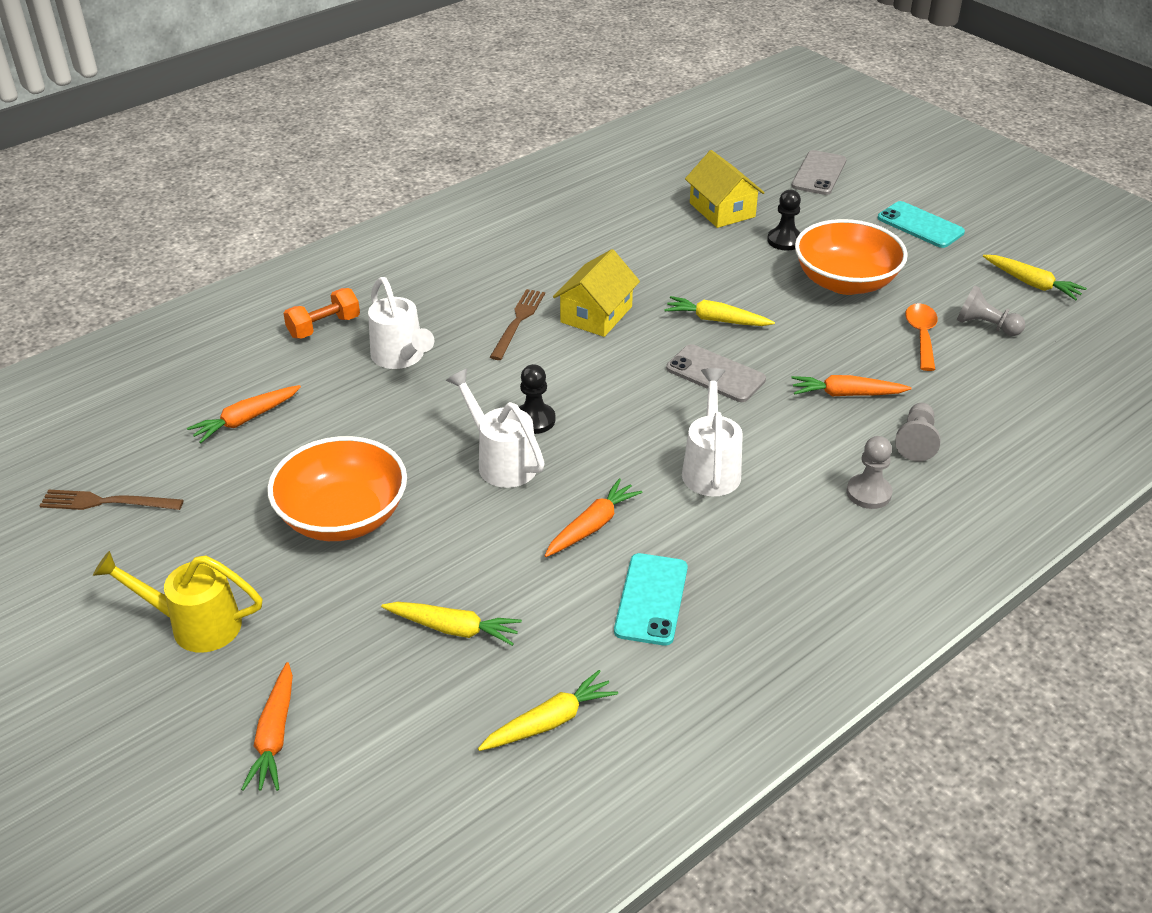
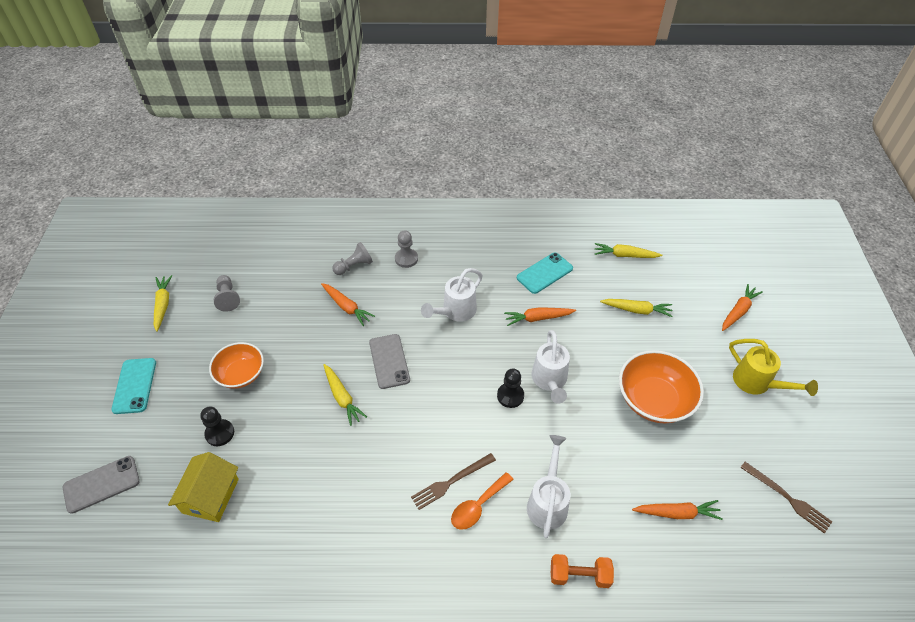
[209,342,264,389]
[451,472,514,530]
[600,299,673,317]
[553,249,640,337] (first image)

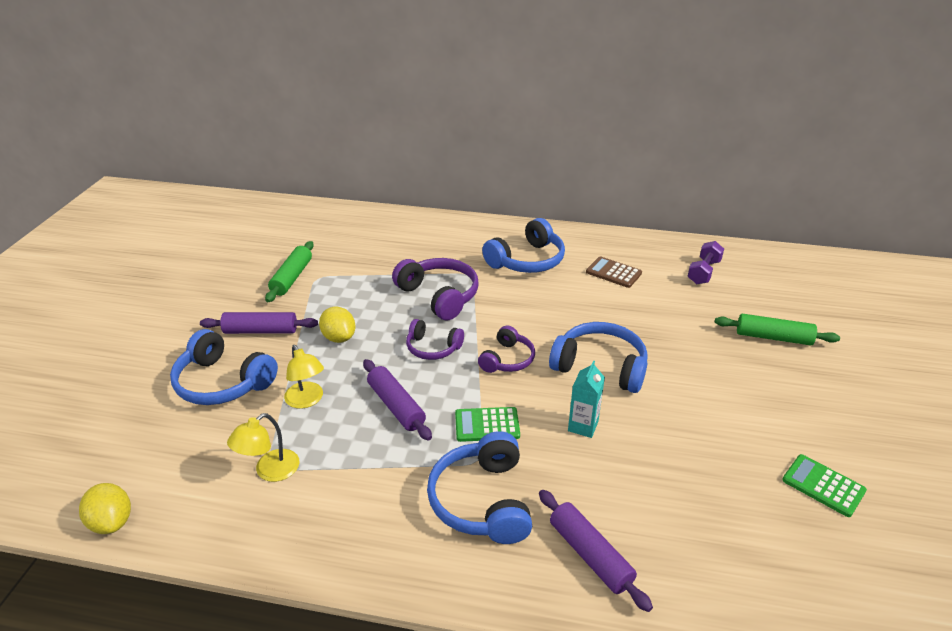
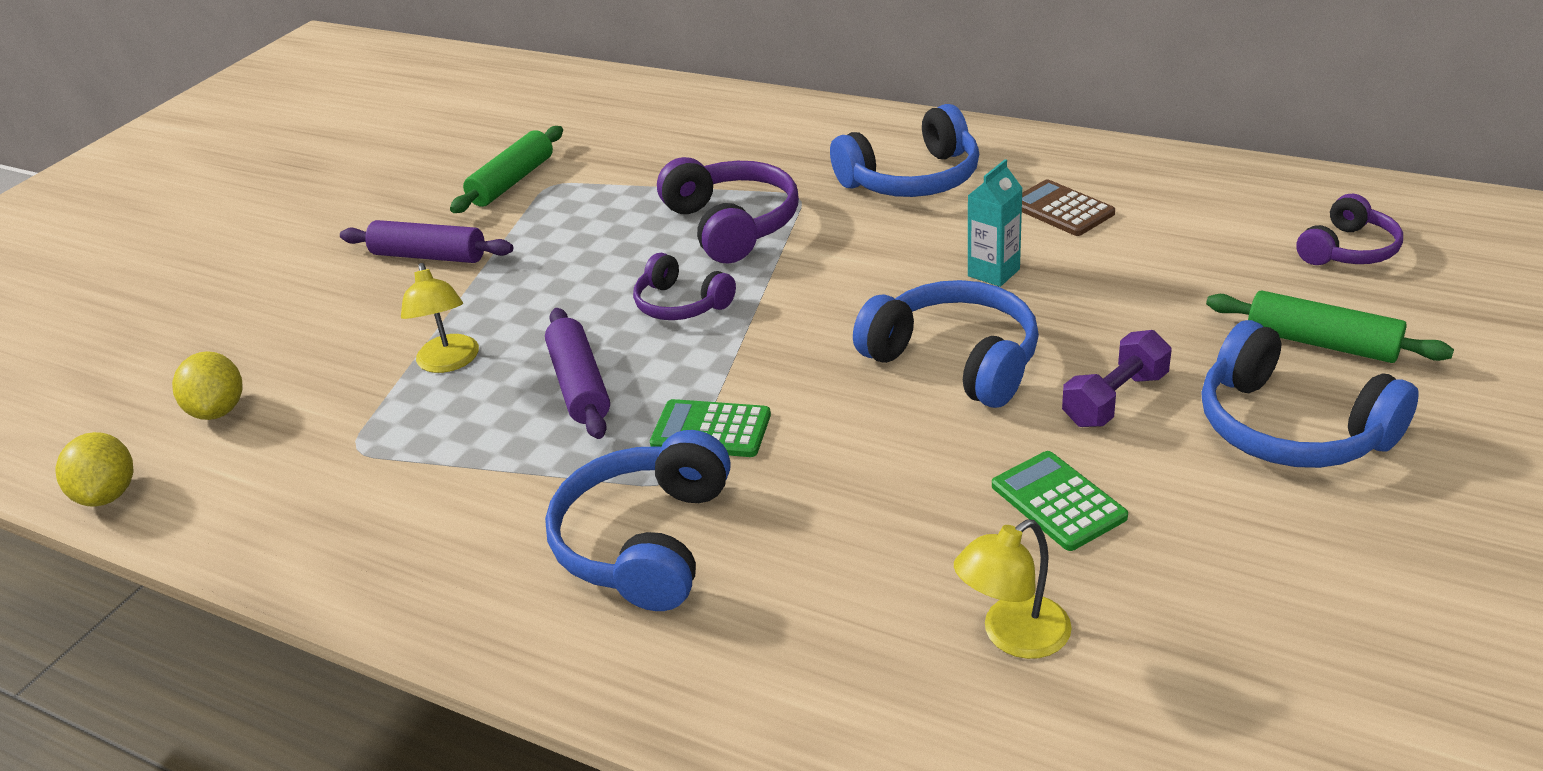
[172,351,243,420]
[954,520,1072,659]
[968,159,1023,287]
[992,451,1128,551]
[1062,330,1172,427]
[1201,320,1419,468]
[1296,194,1403,265]
[539,490,653,612] (first image)

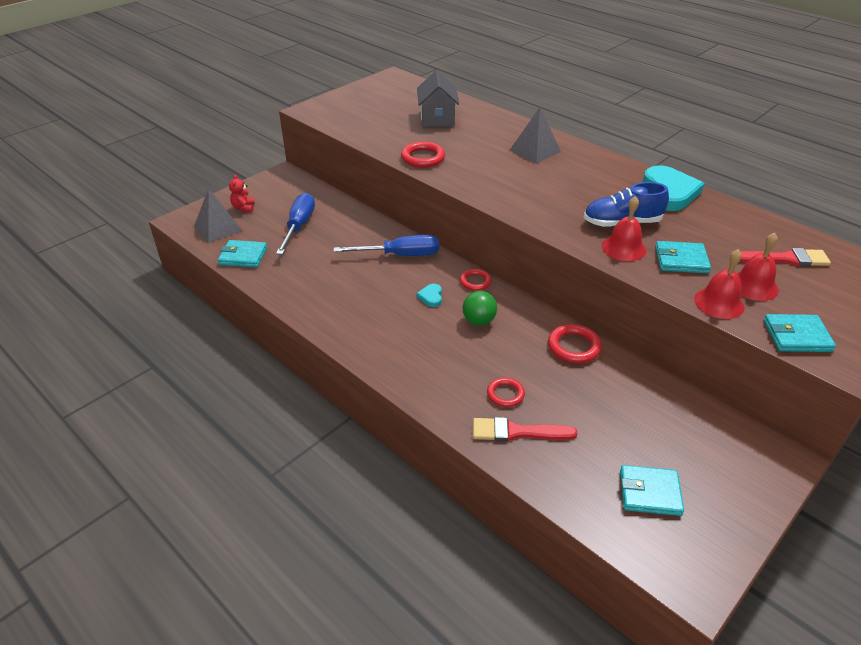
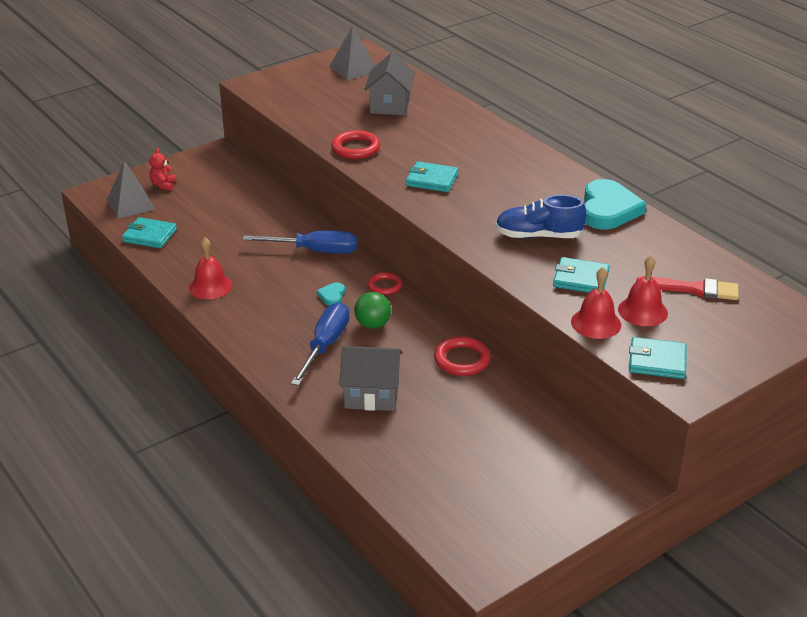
[189,237,232,299]
[291,302,349,386]
[329,26,375,80]
[339,346,402,411]
[406,161,458,192]
[473,417,577,442] (first image)

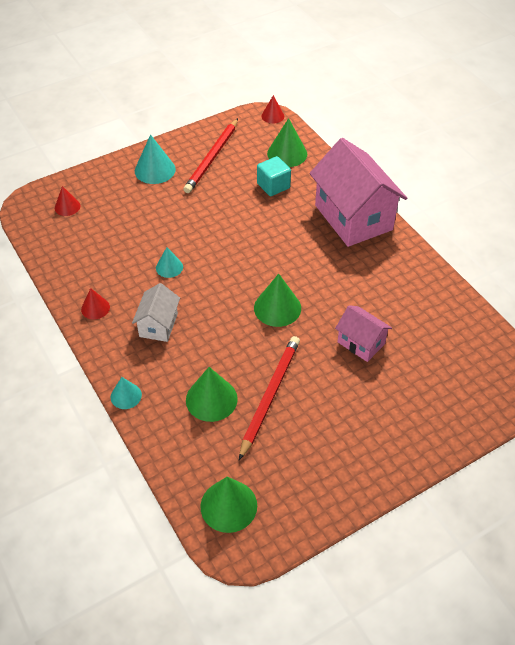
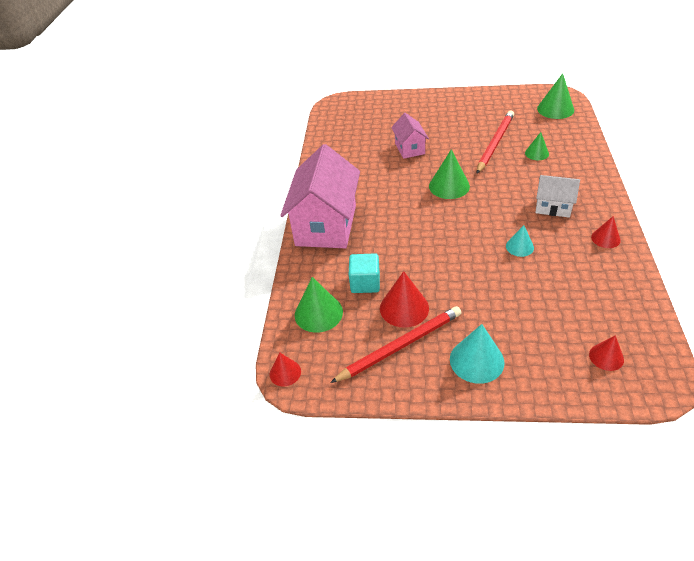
[380,271,429,328]
[477,111,514,174]
[525,132,549,160]
[535,175,580,218]
[111,377,142,409] (first image)

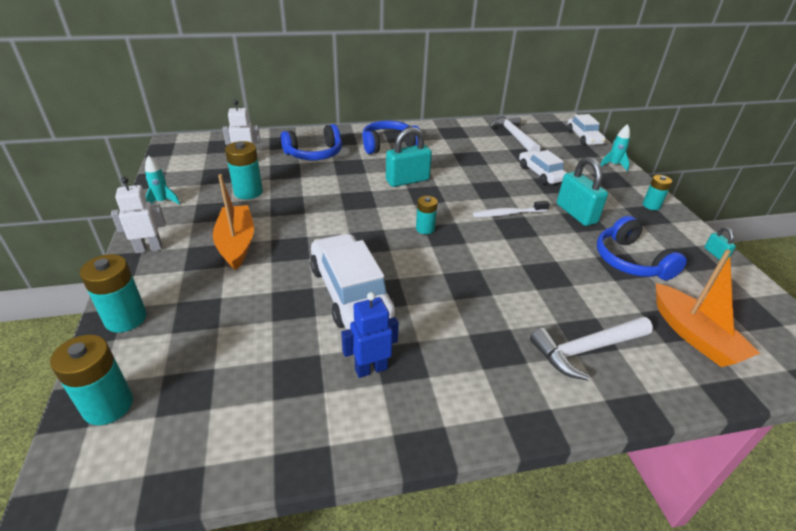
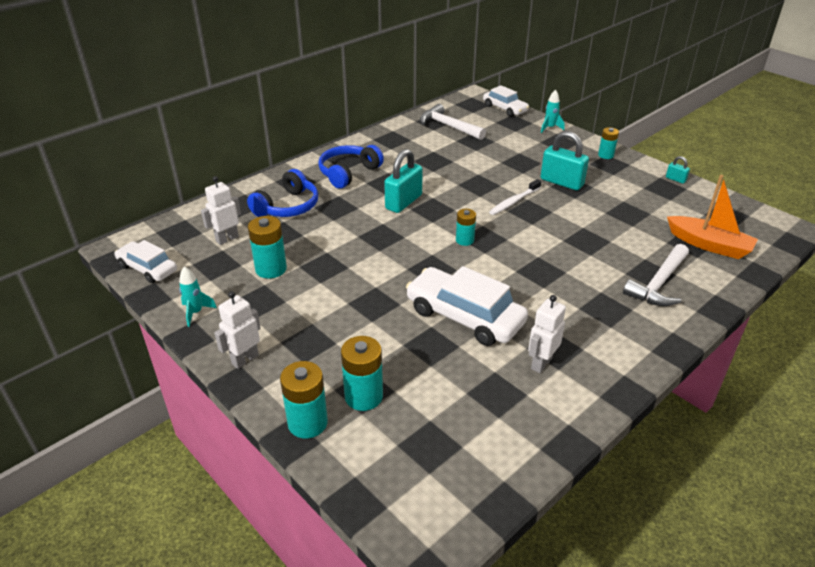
[115,240,177,283]
[341,336,383,411]
[528,295,566,373]
[213,174,254,270] (first image)
[597,216,687,280] (first image)

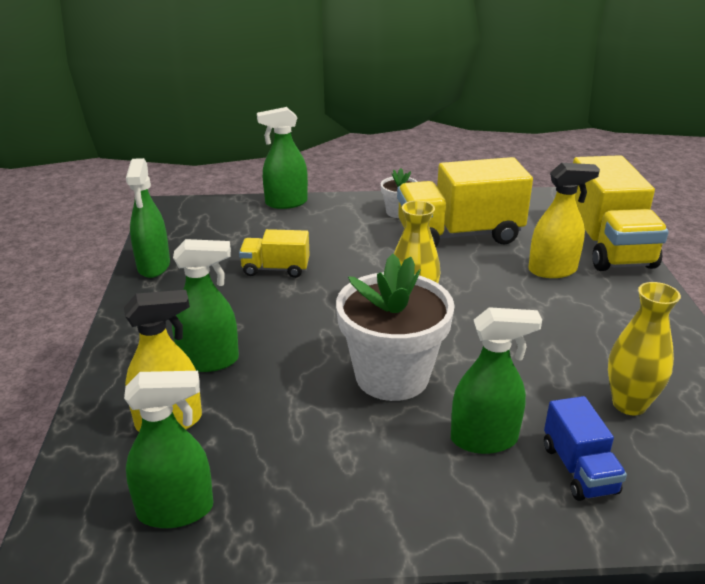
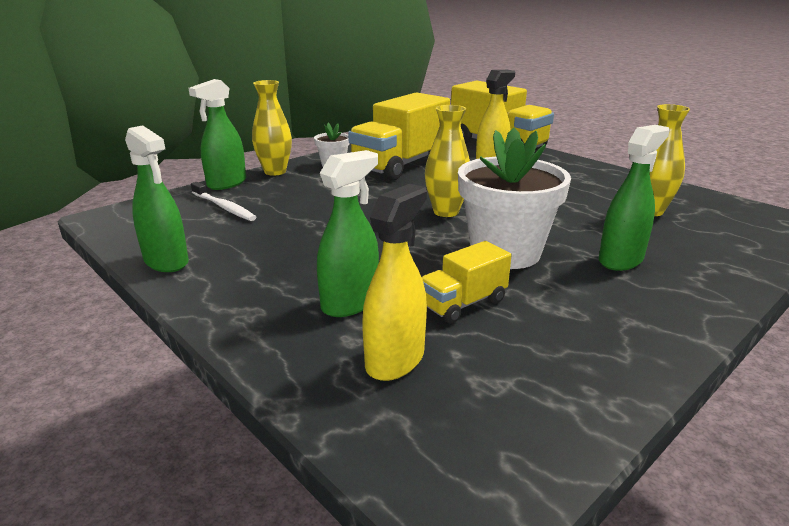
[191,182,256,221]
[252,80,292,176]
[422,241,512,323]
[124,371,213,528] (first image)
[544,396,627,501] (first image)

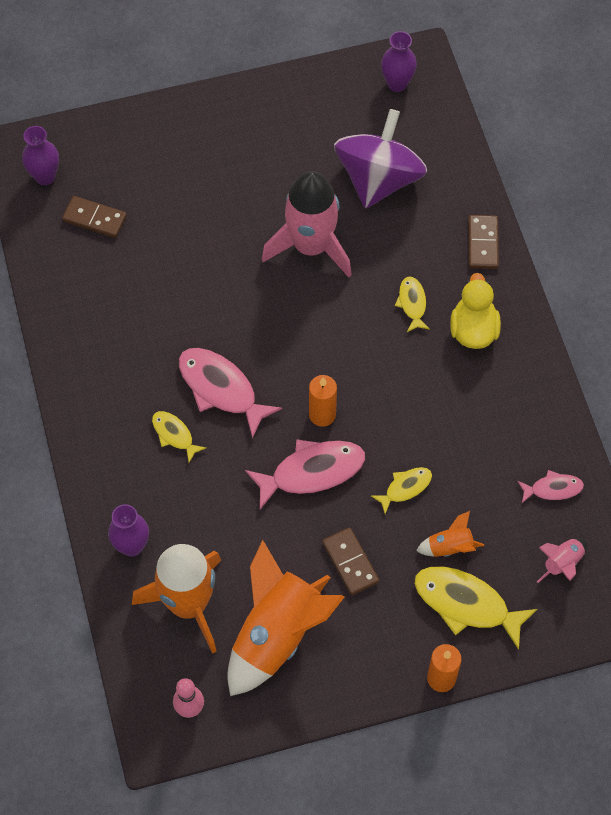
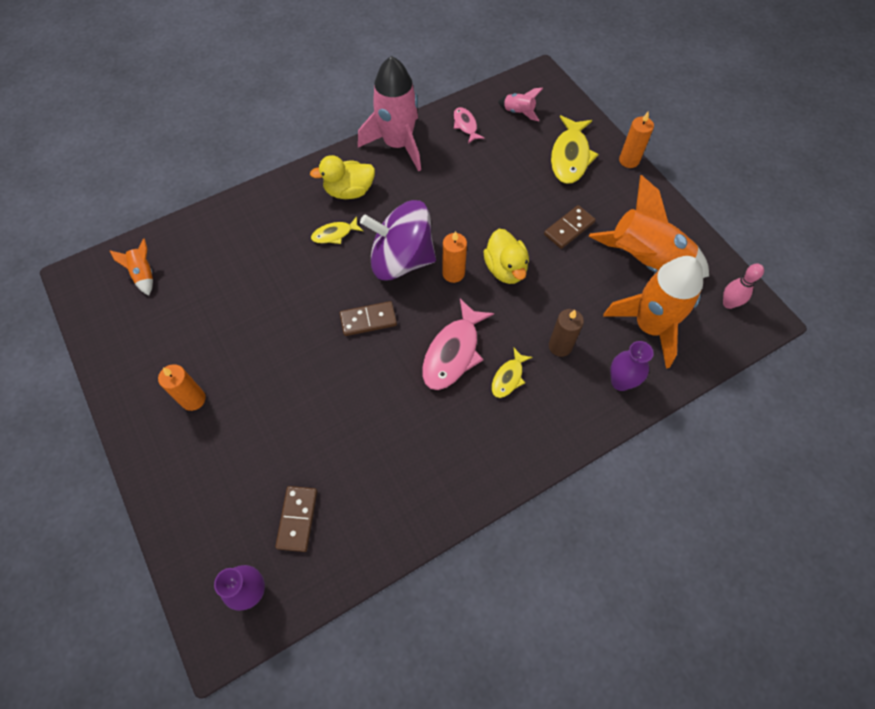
[110,238,153,295]
[158,364,206,411]
[340,301,397,336]
[358,56,421,171]
[360,200,436,281]
[483,229,529,284]
[549,309,584,357]
[371,467,432,514] (first image)
[381,31,417,92] (first image)

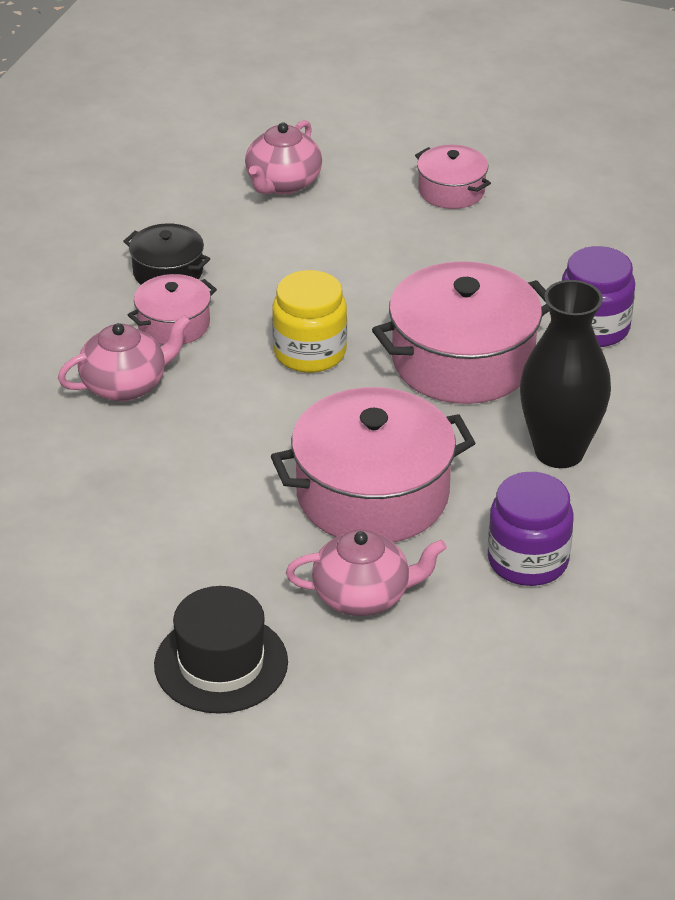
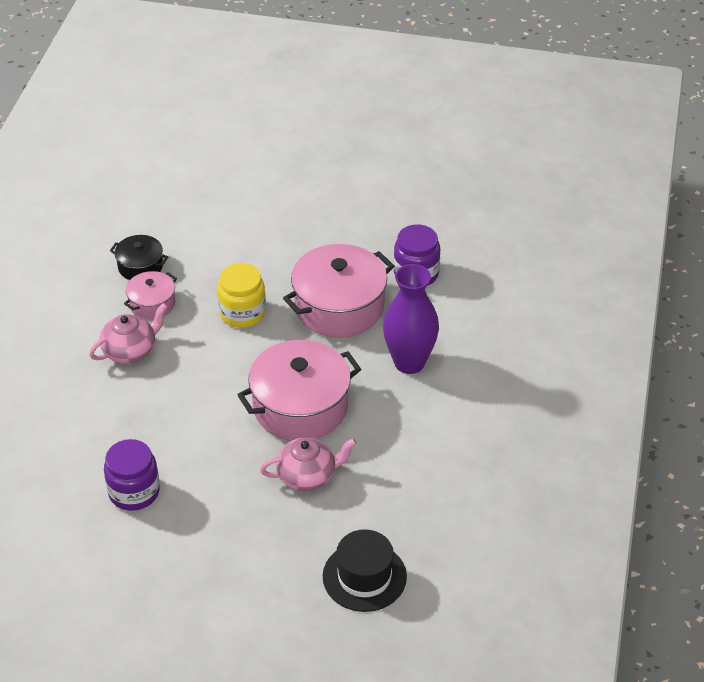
[104,439,160,511]
[323,529,407,612]
[383,264,439,374]
[245,120,322,194] (first image)
[415,145,491,209] (first image)

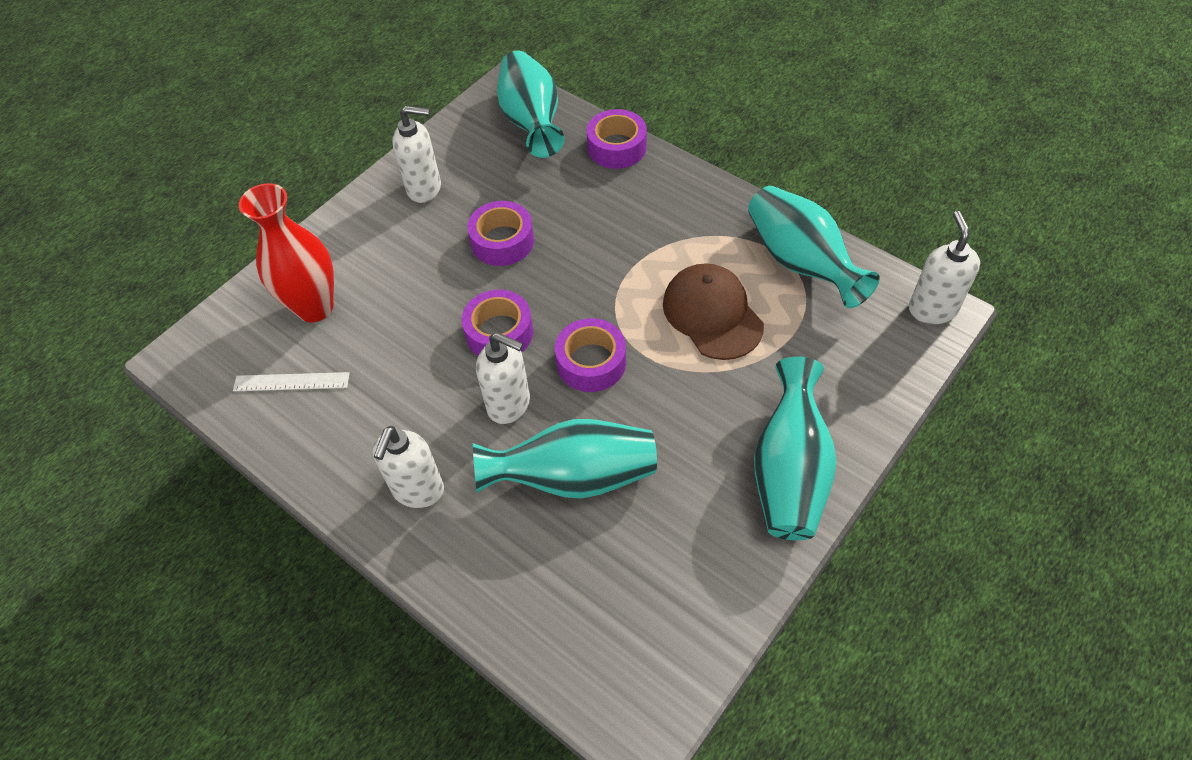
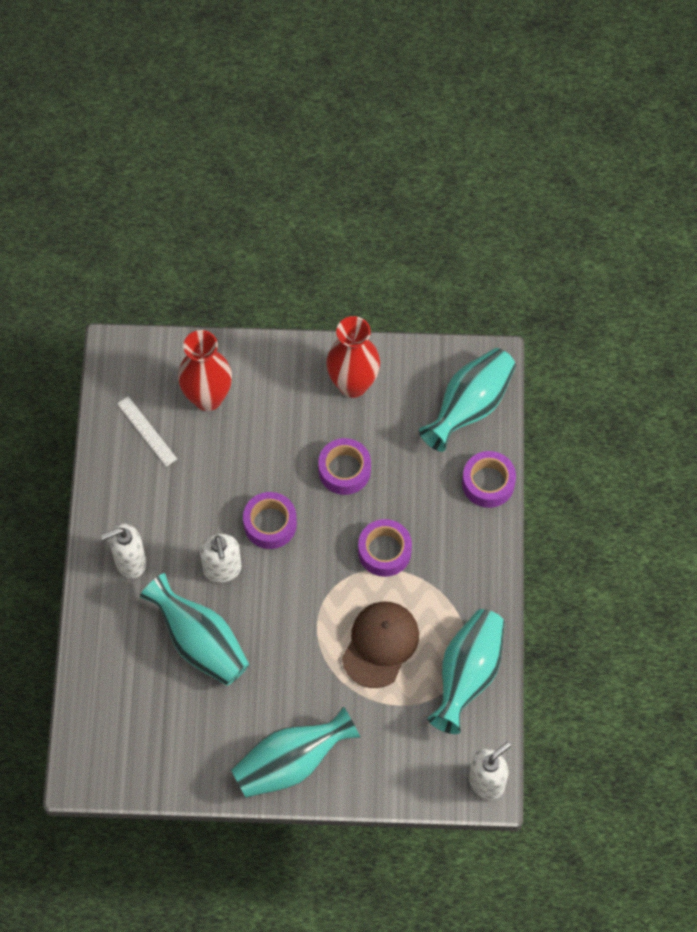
[326,316,380,398]
[358,519,412,577]

